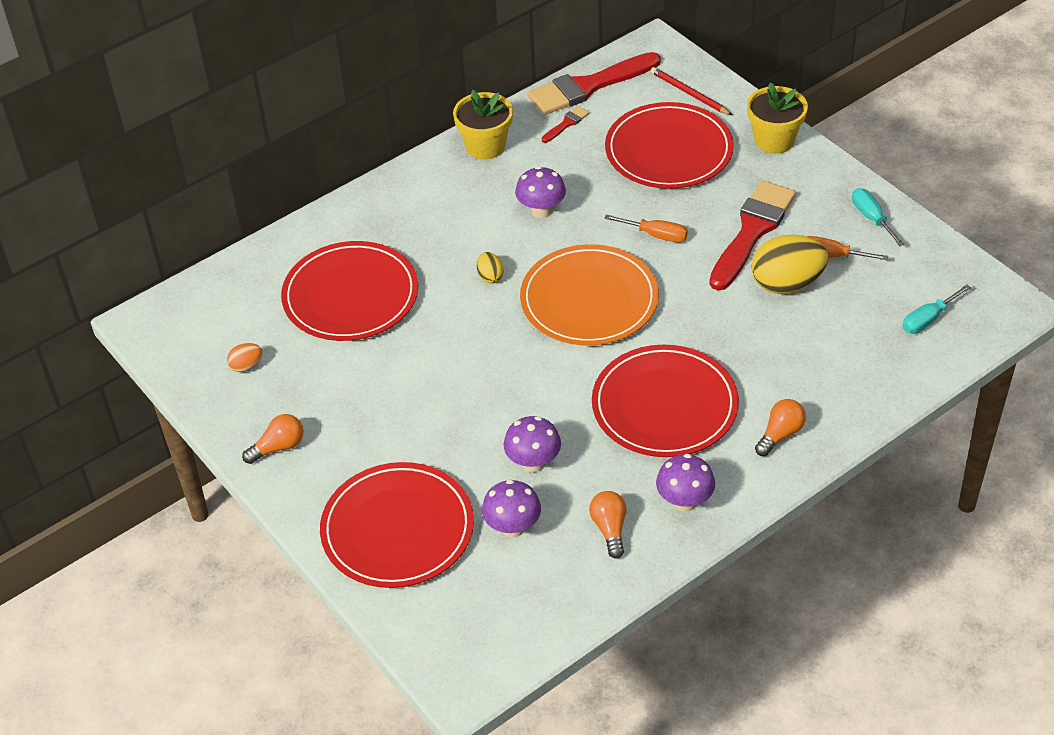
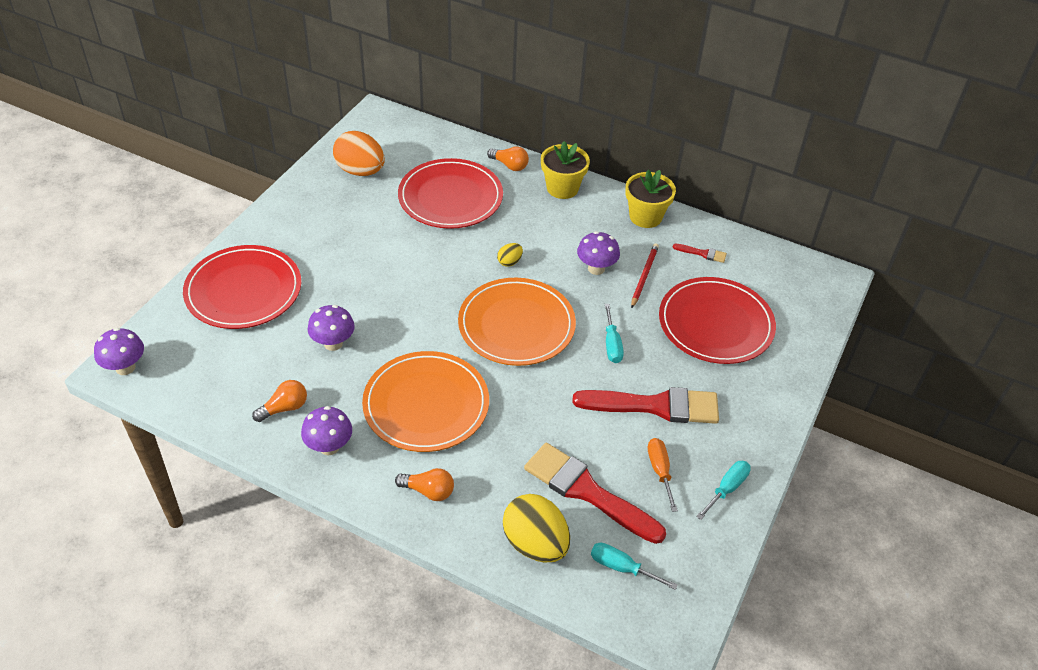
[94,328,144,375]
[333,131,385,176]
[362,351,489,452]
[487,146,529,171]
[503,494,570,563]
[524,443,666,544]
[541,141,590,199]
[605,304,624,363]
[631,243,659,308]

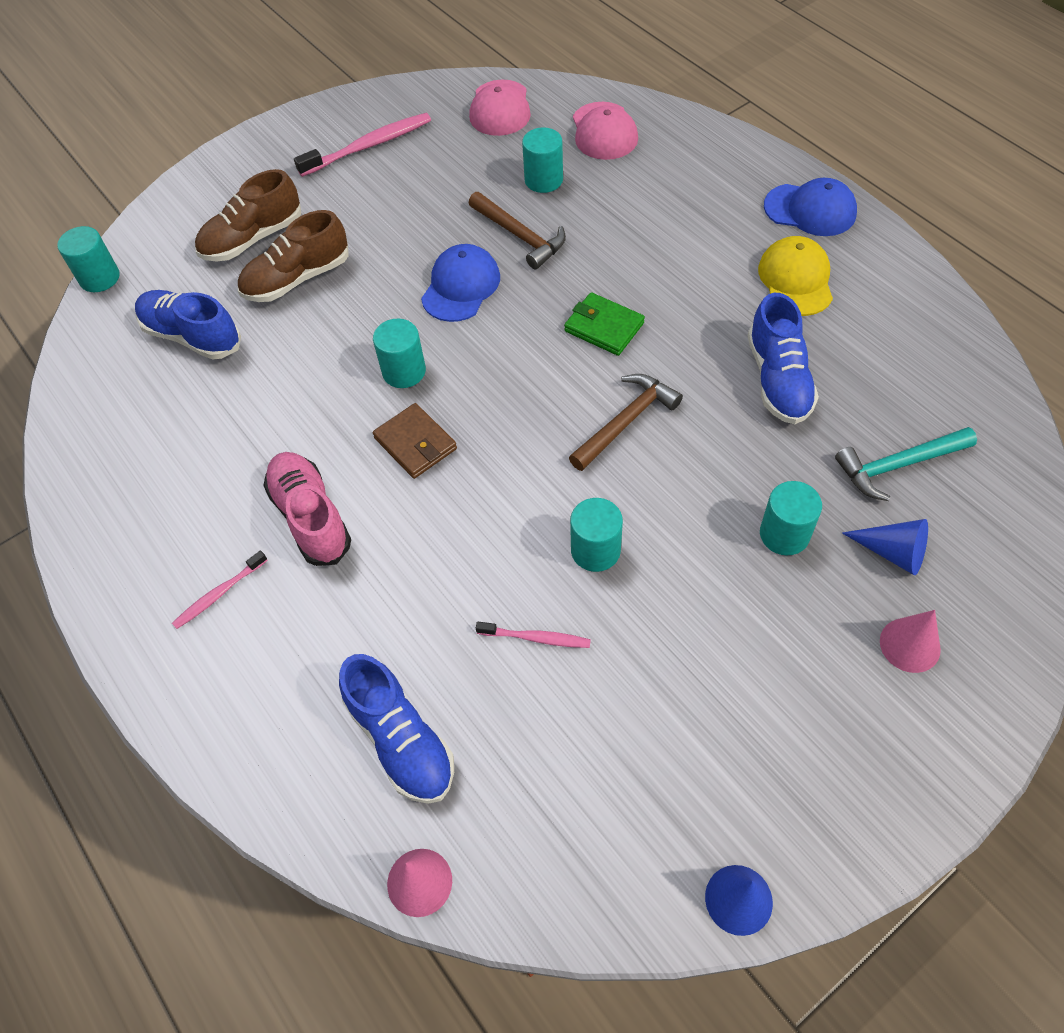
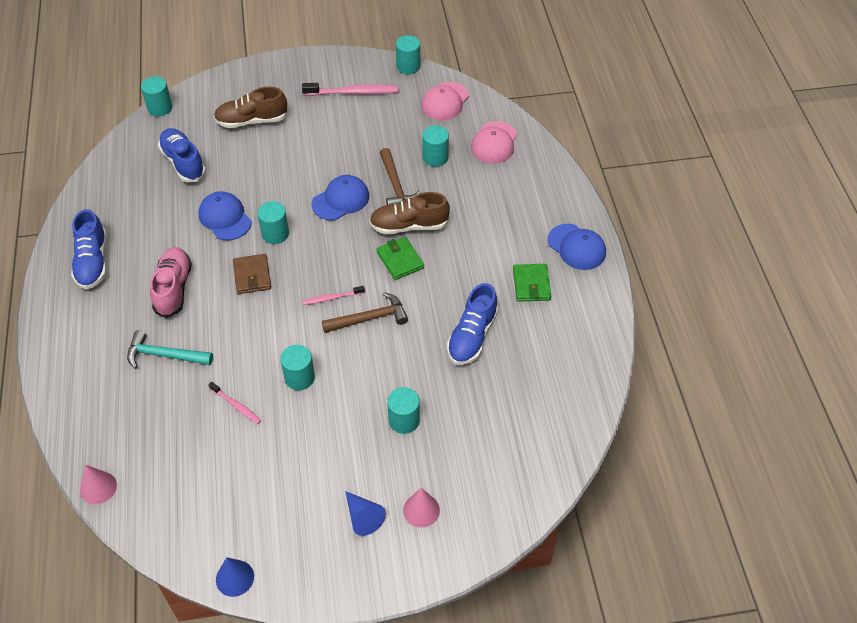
[71,209,107,289]
[127,330,213,369]
[198,191,252,240]
[302,286,365,305]
[345,491,386,536]
[369,192,450,235]
[396,35,420,74]
[513,264,551,302]

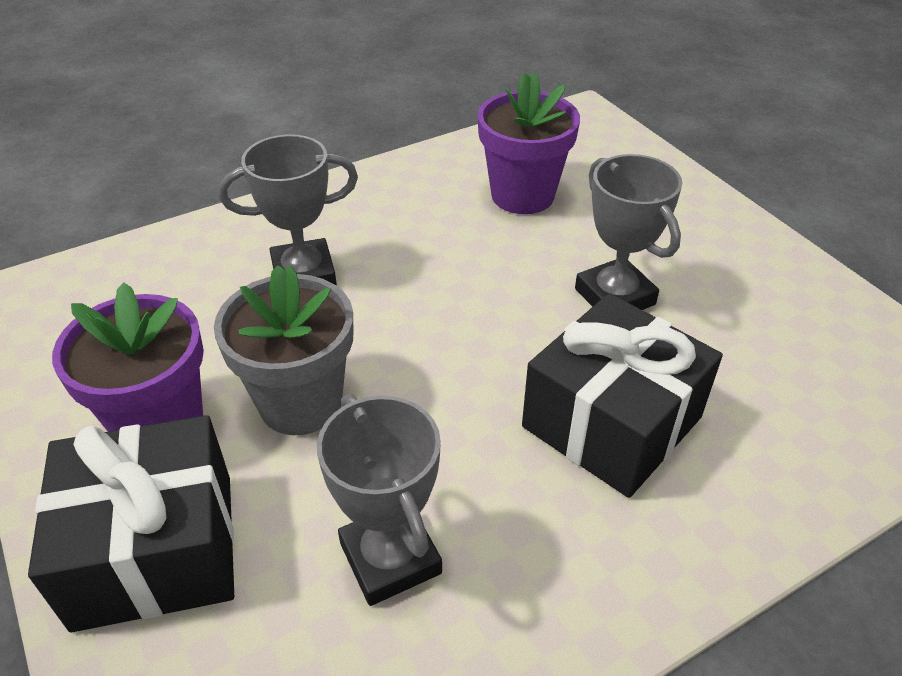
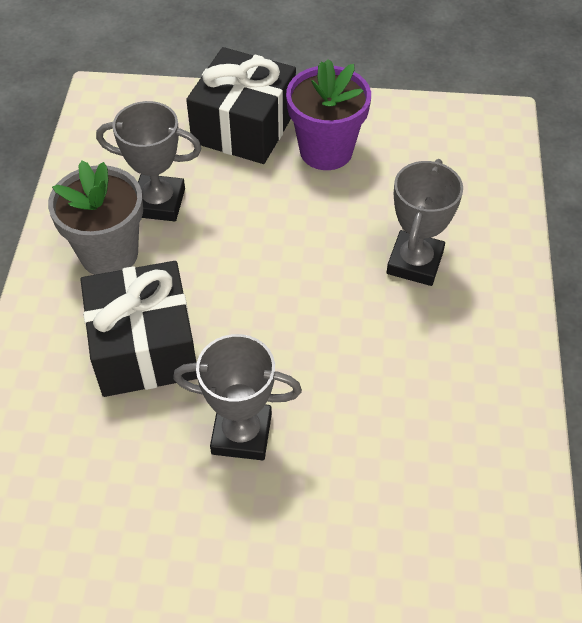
[48,160,143,275]
[477,72,580,214] (first image)

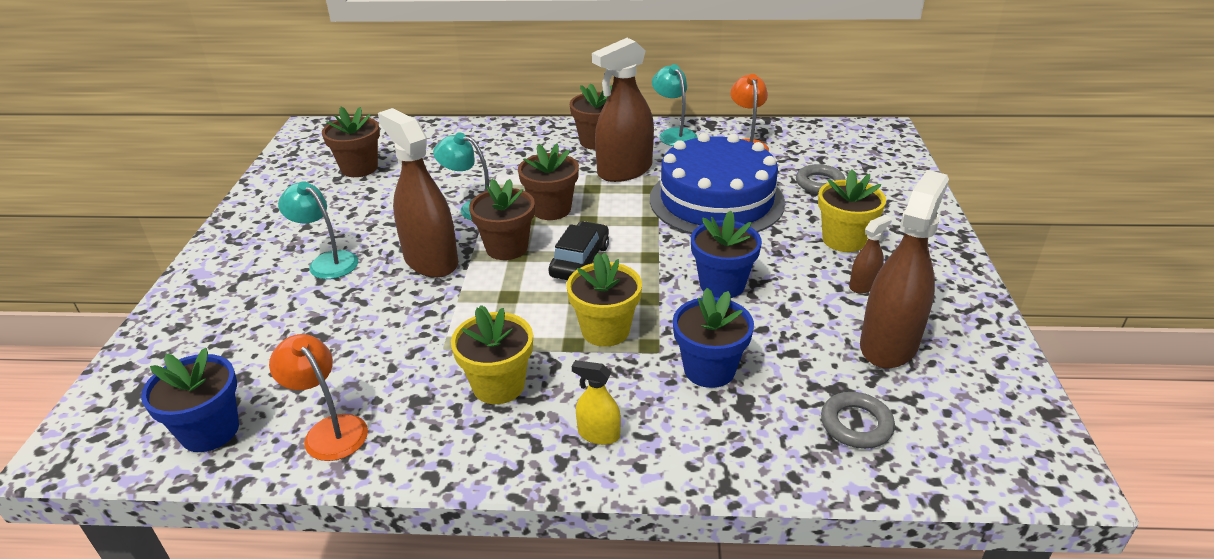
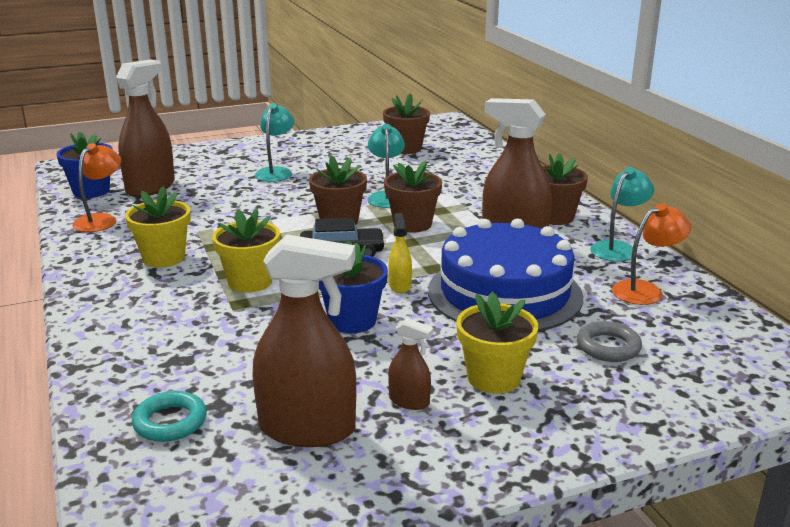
[116,59,175,197]
[132,391,207,442]
[388,213,412,293]
[673,288,754,388] (first image)

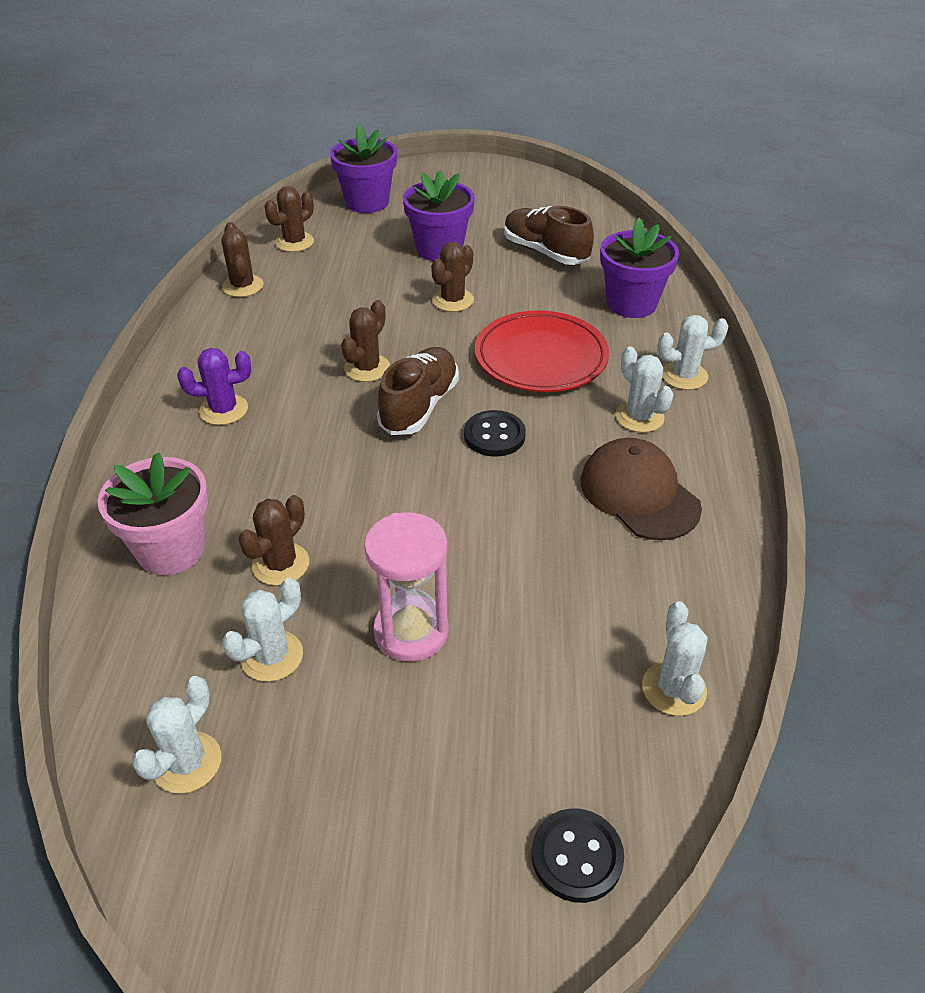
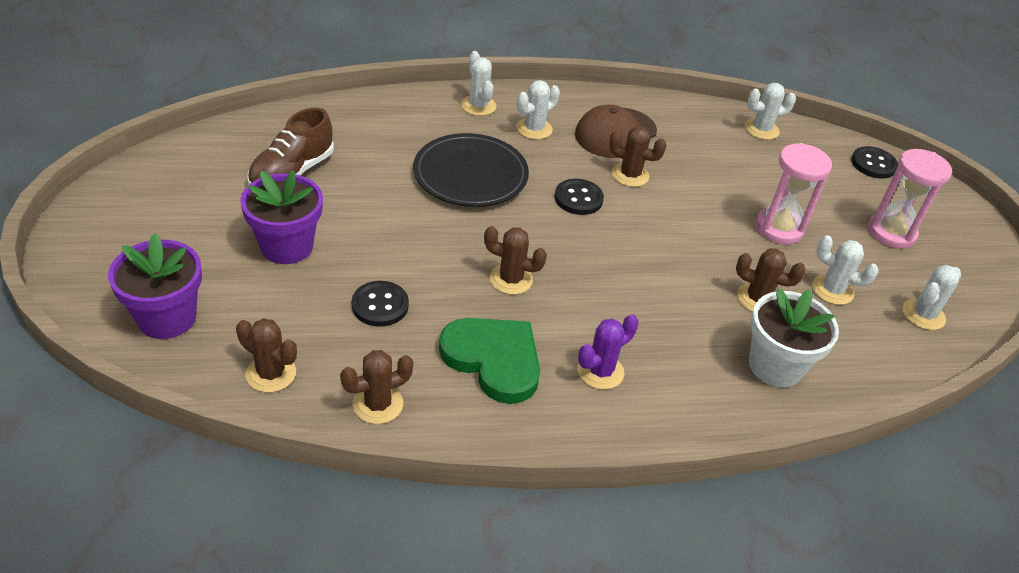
[352,281,409,327]
[413,133,529,207]
[439,318,540,404]
[577,314,639,390]
[609,126,667,187]
[749,288,839,387]
[868,149,952,248]
[903,265,961,330]
[377,347,459,435] (first image)
[600,218,679,318] (first image)

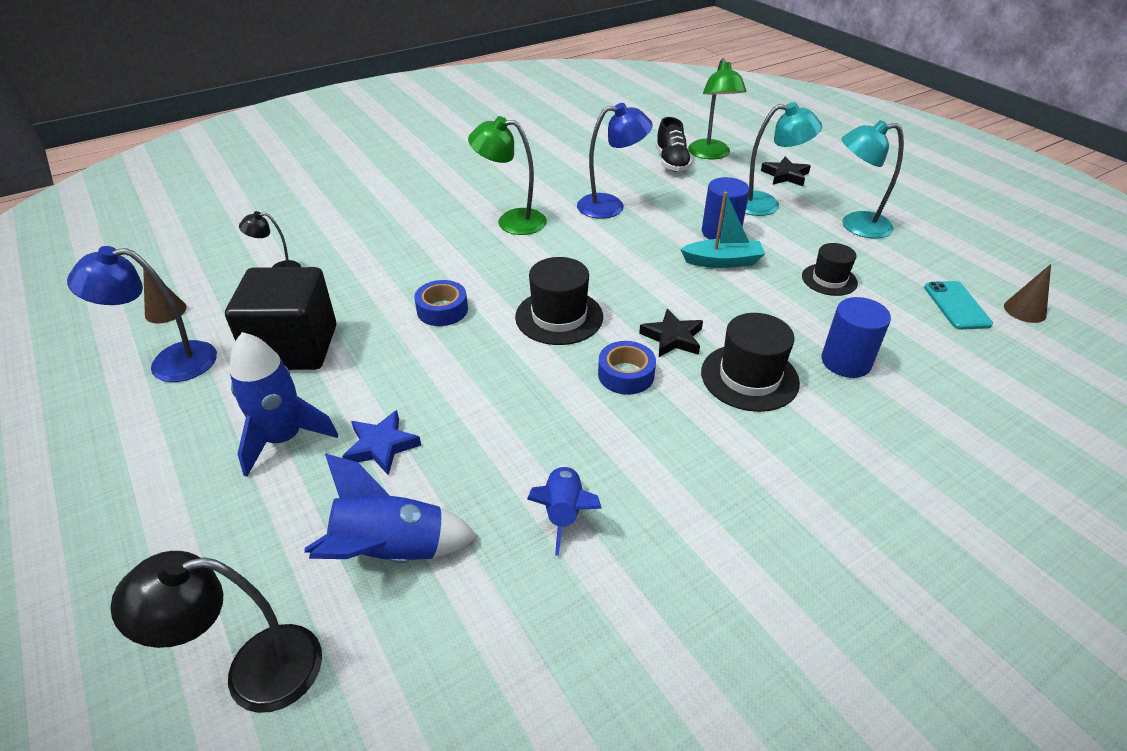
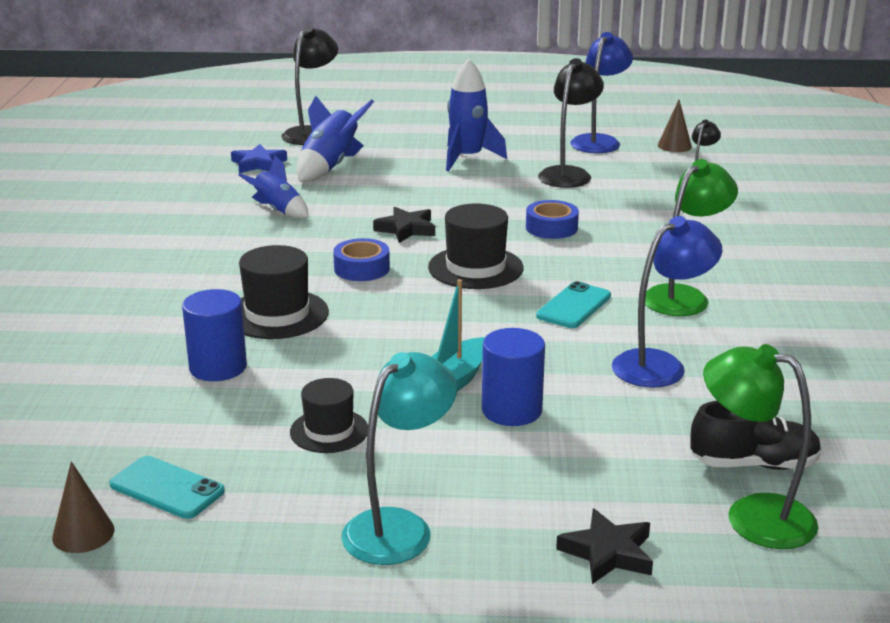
[231,144,287,173]
[373,207,435,243]
[536,281,611,328]
[538,58,604,188]
[612,216,722,388]
[690,401,822,470]
[745,102,822,216] (first image)

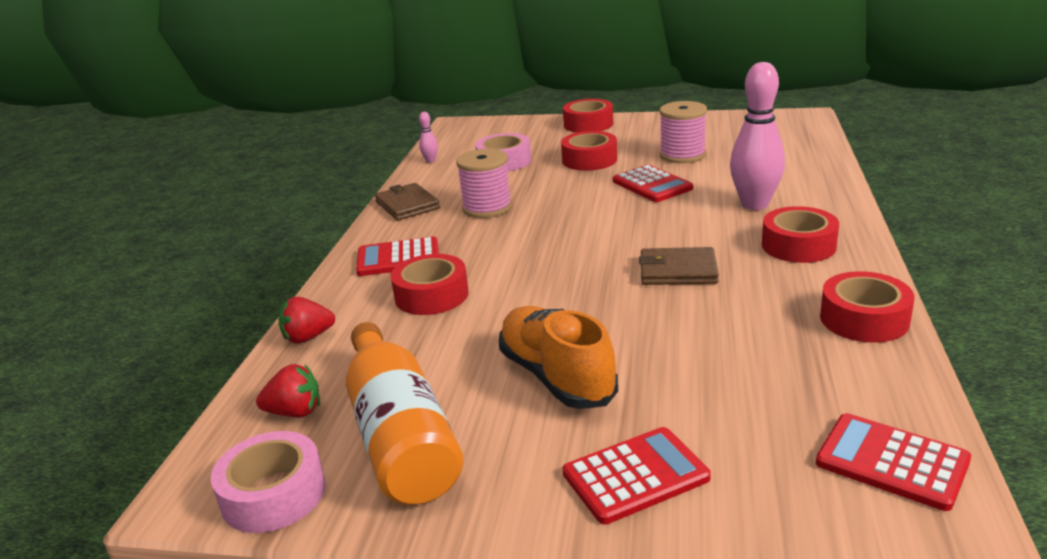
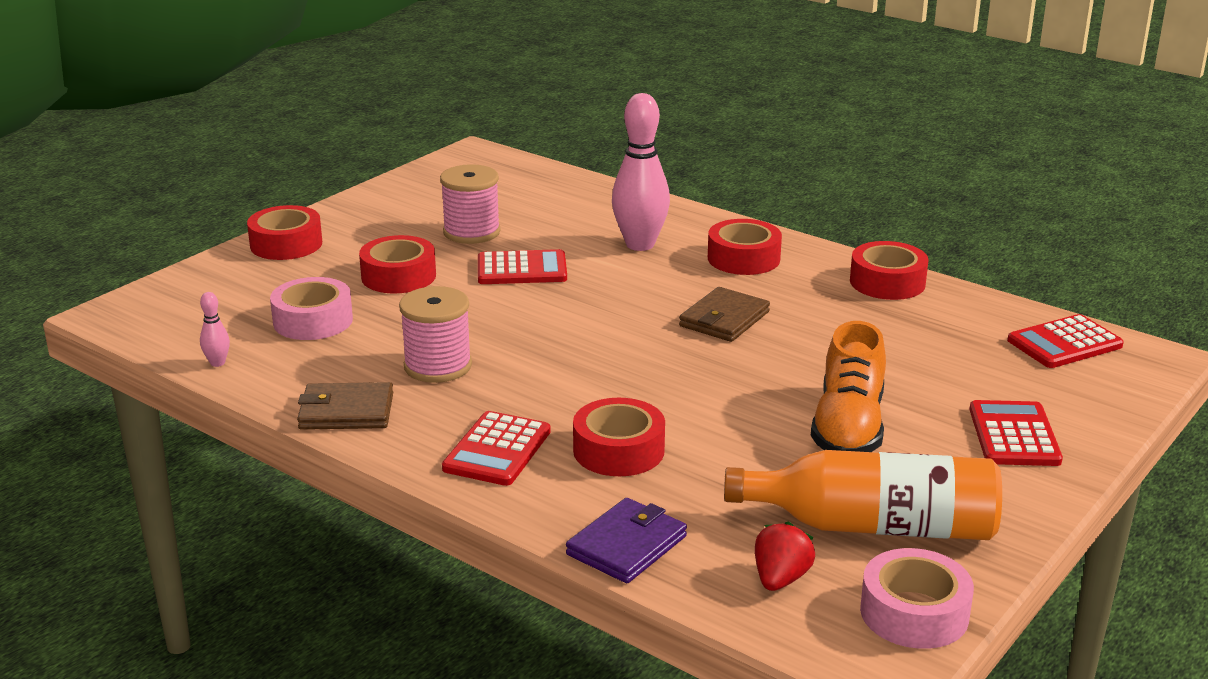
[566,498,687,583]
[811,321,886,452]

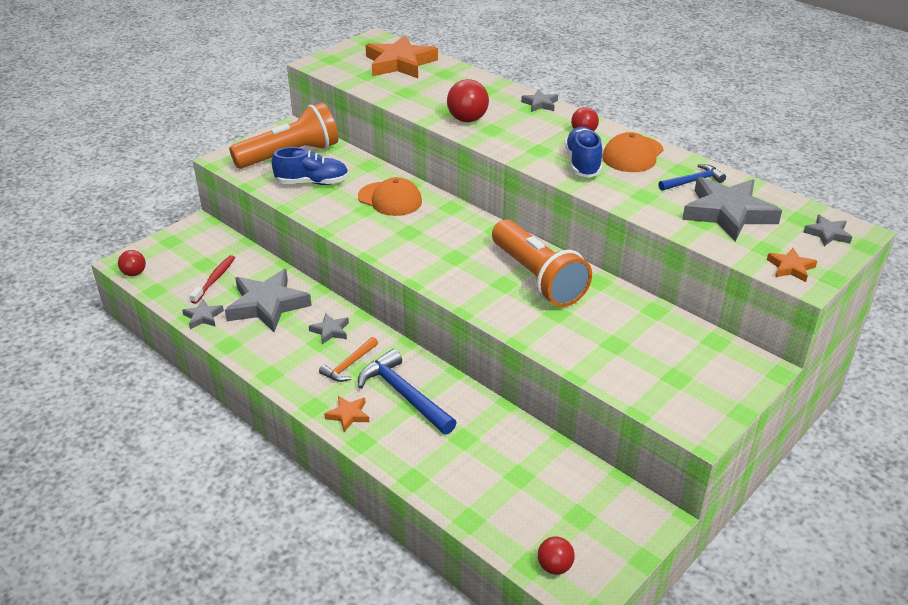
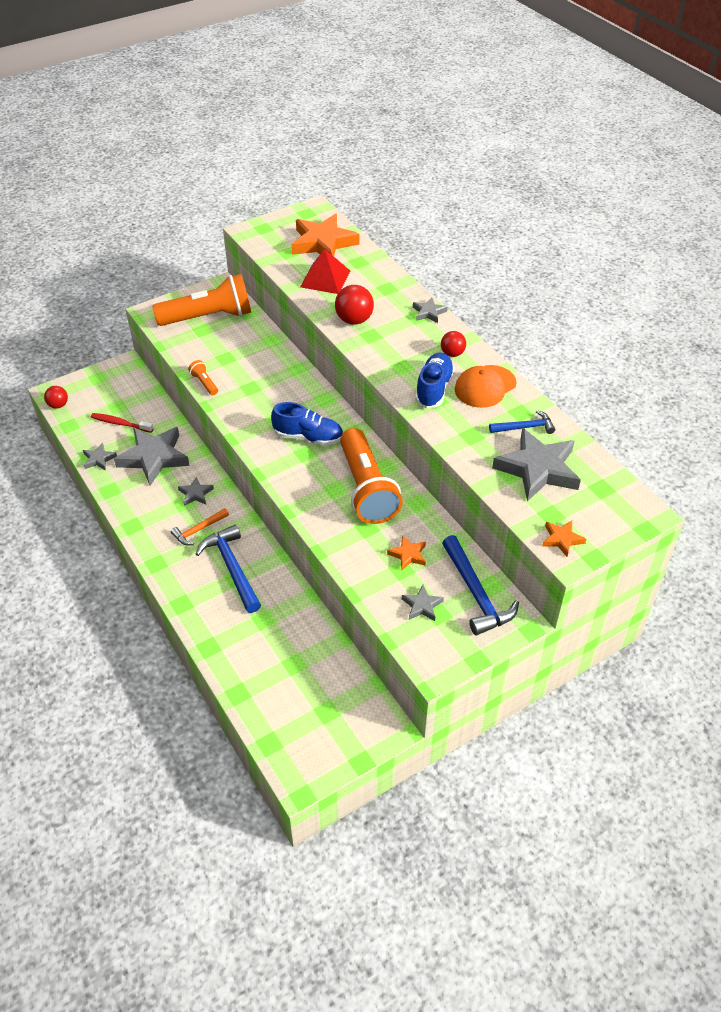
[91,413,154,433]
[188,360,218,395]
[271,402,343,446]
[300,249,350,294]
[387,535,426,571]
[402,585,444,621]
[442,535,519,635]
[358,177,422,216] (first image)
[538,536,575,575] (first image)

